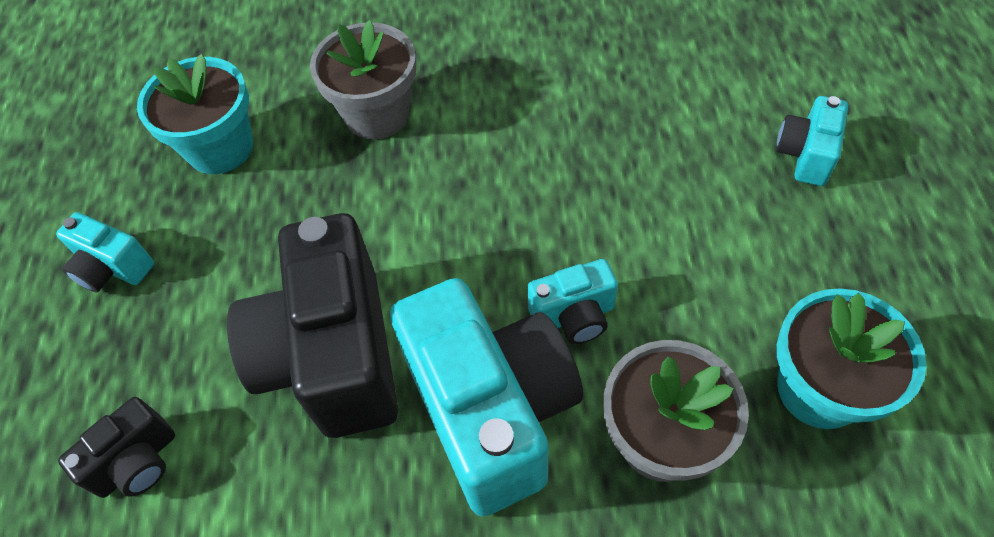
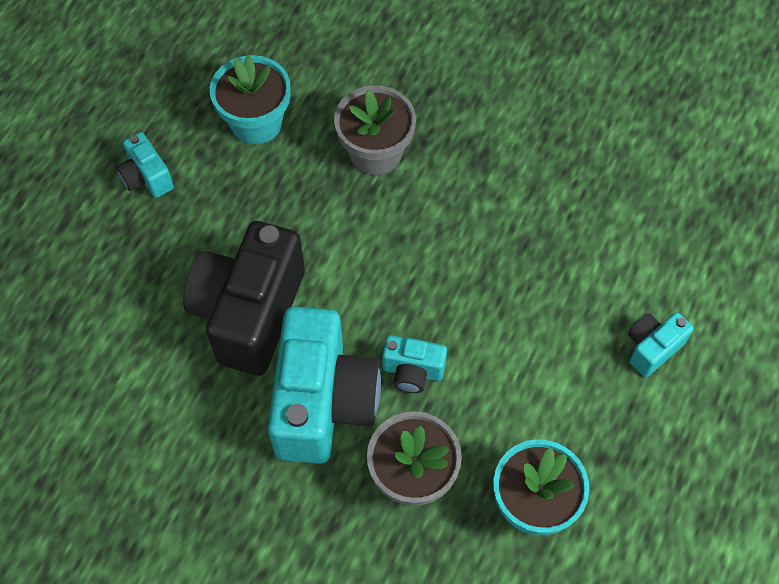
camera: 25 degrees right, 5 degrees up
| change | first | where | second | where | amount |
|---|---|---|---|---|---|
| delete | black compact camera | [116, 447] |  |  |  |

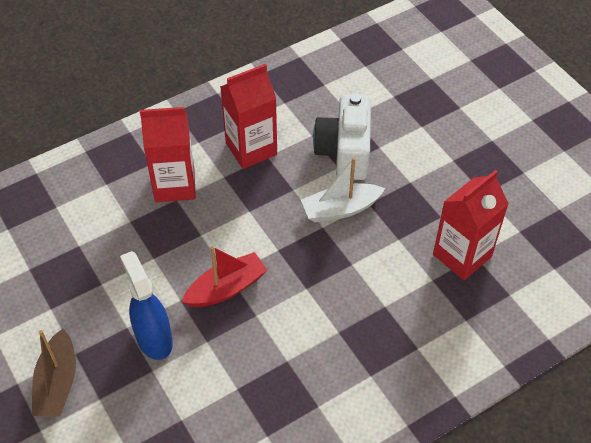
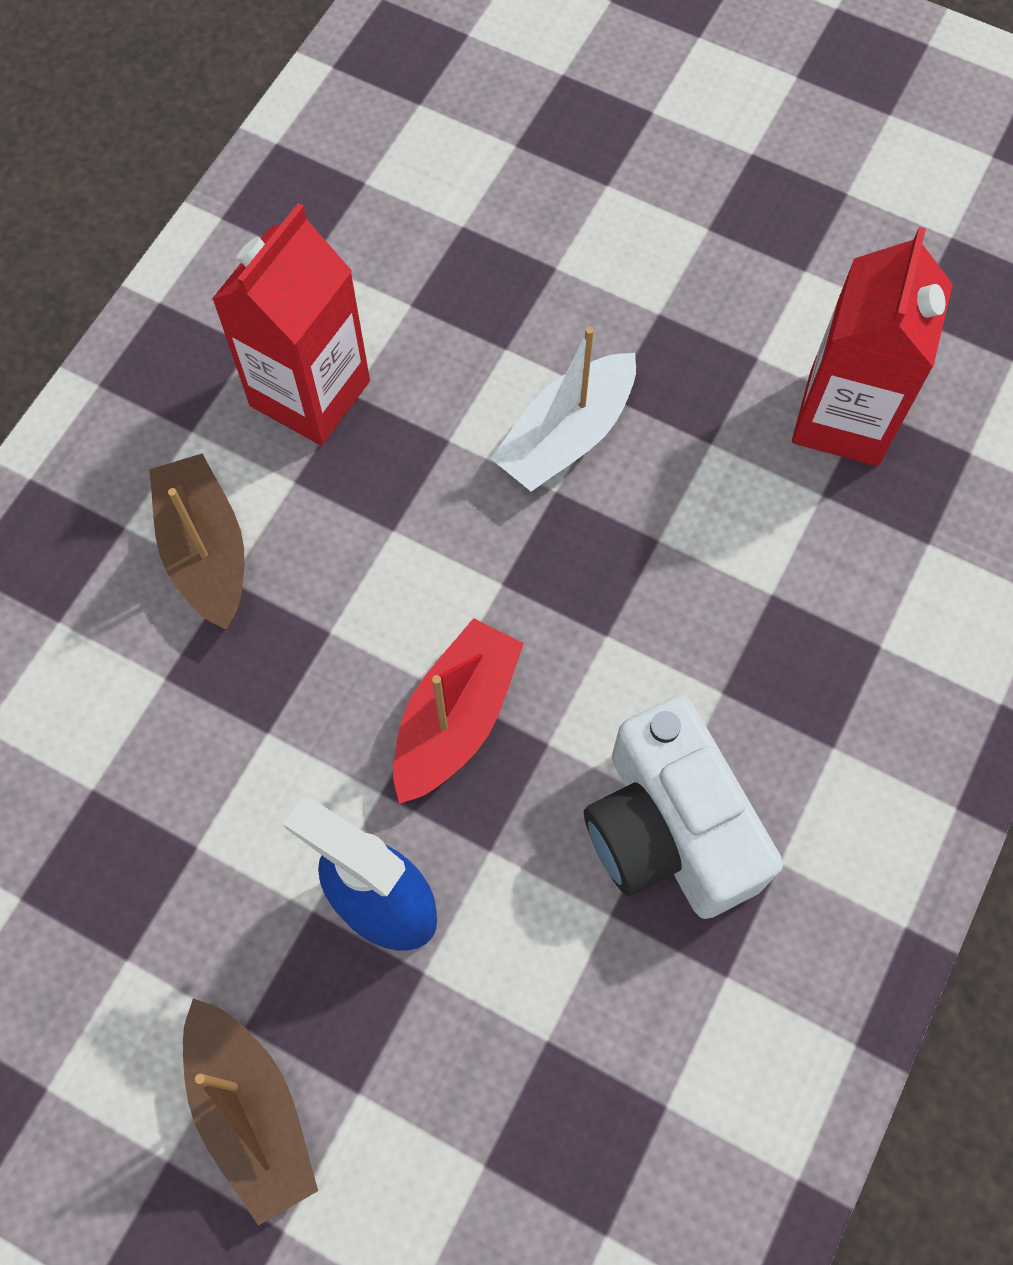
camera: 30 degrees left, 15 degrees up
| change | first | where | second | where | amount |
|---|---|---|---|---|---|
| move | pure white compact camera | [342, 137] |  | [683, 807] |  |
| replace | red milk carton | [168, 154] | russet toy boat | [196, 541] |  |

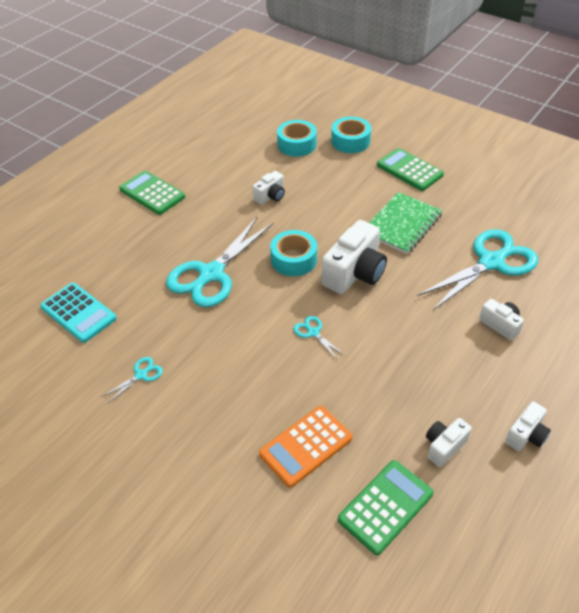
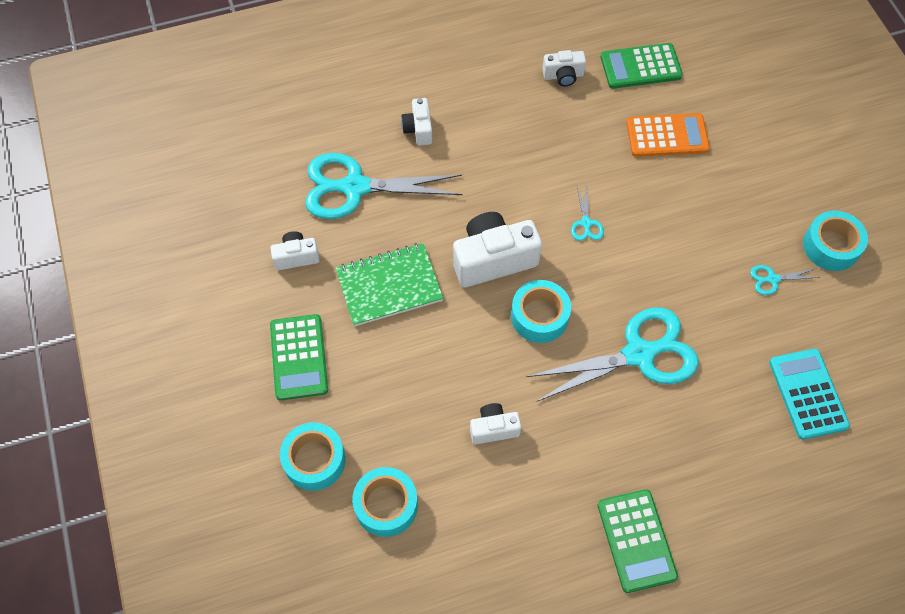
camera: 145 degrees left, 15 degrees up
| change | first | where | second | where | amount |
|---|---|---|---|---|---|
| move | pure white compact camera | [528, 426] |  | [295, 250] |  |
| insert |  |  | aqua roll of tape | [835, 241] |  |

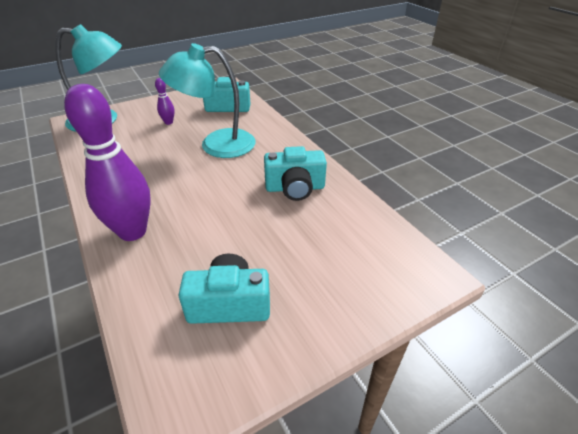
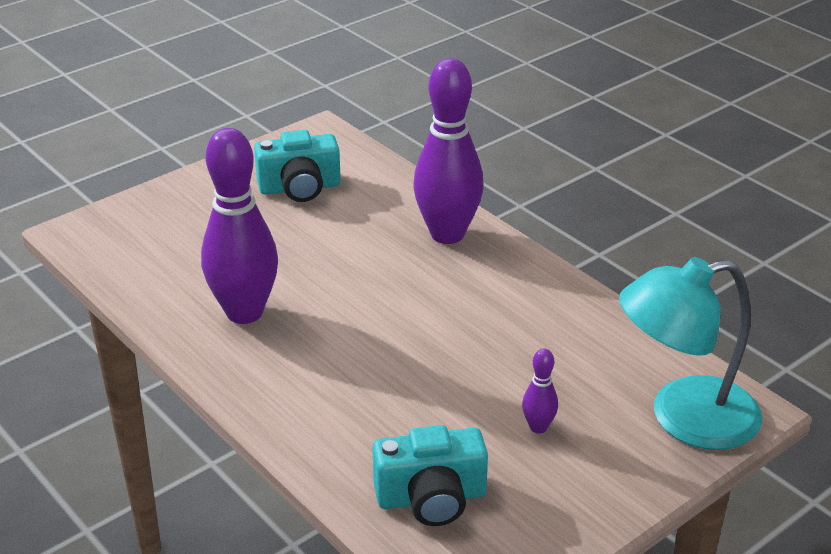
camera: 170 degrees right, 5 degrees down
| change | first | where | second | where | amount |
|---|---|---|---|---|---|
| delete | aqua reading lamp | [207, 100] |  |  |  |
| replace | aqua compact camera | [295, 173] | royal purple skittle | [239, 226] |  |

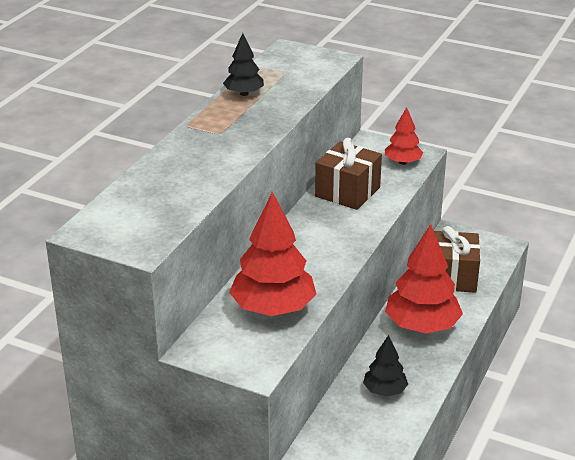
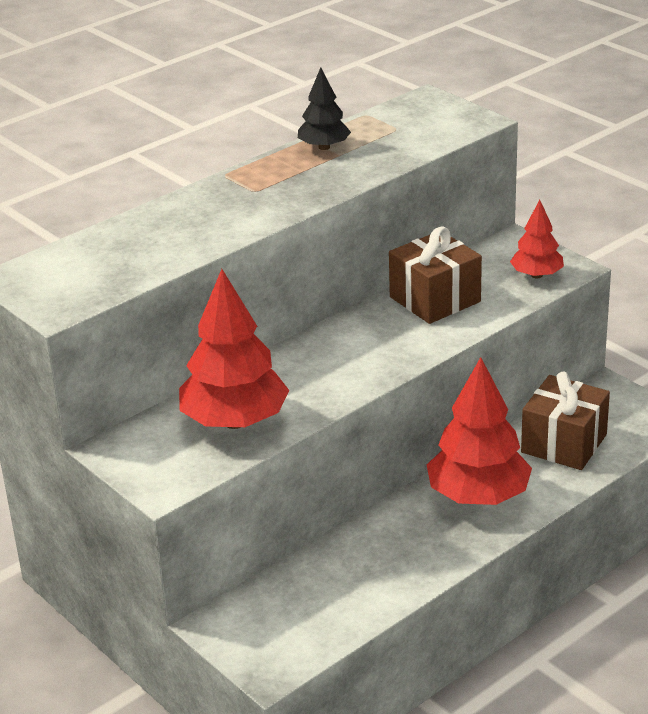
camera: 25 degrees right, 0 degrees up
| change | first | where | second | where | amount |
|---|---|---|---|---|---|
| delete | black tree | [385, 366] |  |  |  |

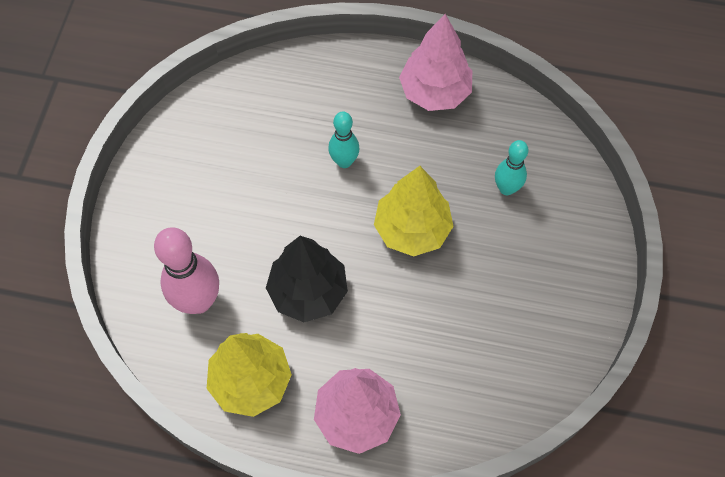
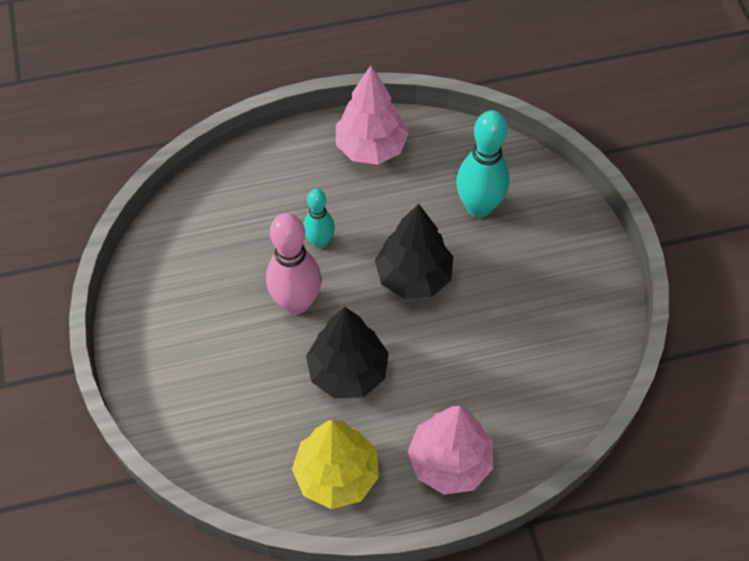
camera: 25 degrees left, 5 degrees down
| change | first | where | second | where | amount |
|---|---|---|---|---|---|
| resize | aqua skittle | [511, 167] |  | [482, 164] | x1.69 |
| recolor | yellow tree | [414, 211] | black tree | [414, 251] |  |
| move | rose-pink skittle | [186, 271] |  | [294, 263] |  |

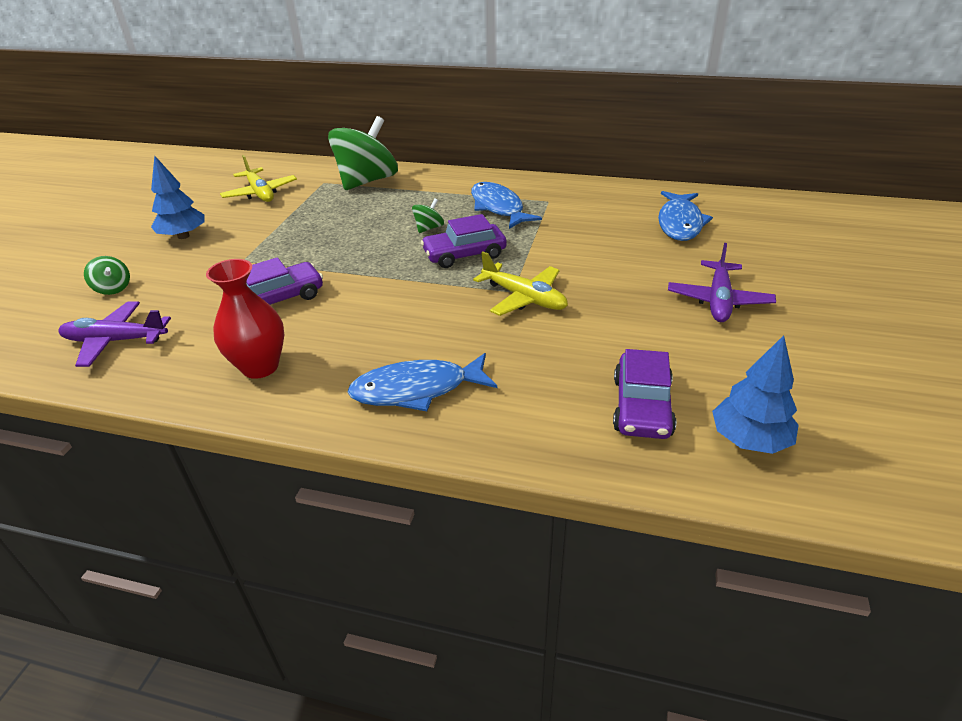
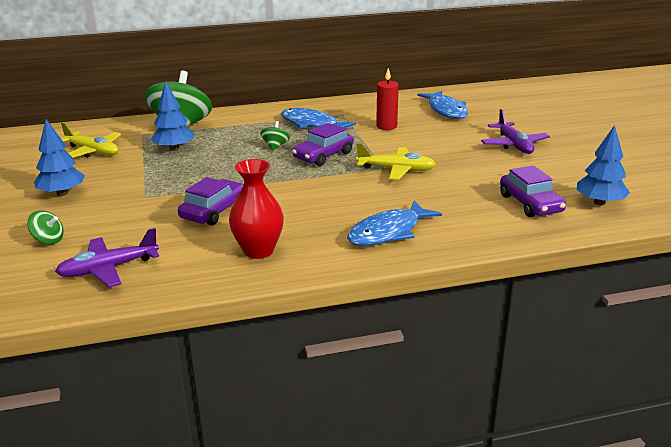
camera: 30 degrees left, 10 degrees down
| change | first | where | second | where | amount |
|---|---|---|---|---|---|
| insert |  |  | red candle | [387, 99] |  |
| insert |  |  | blue tree | [173, 116] |  |

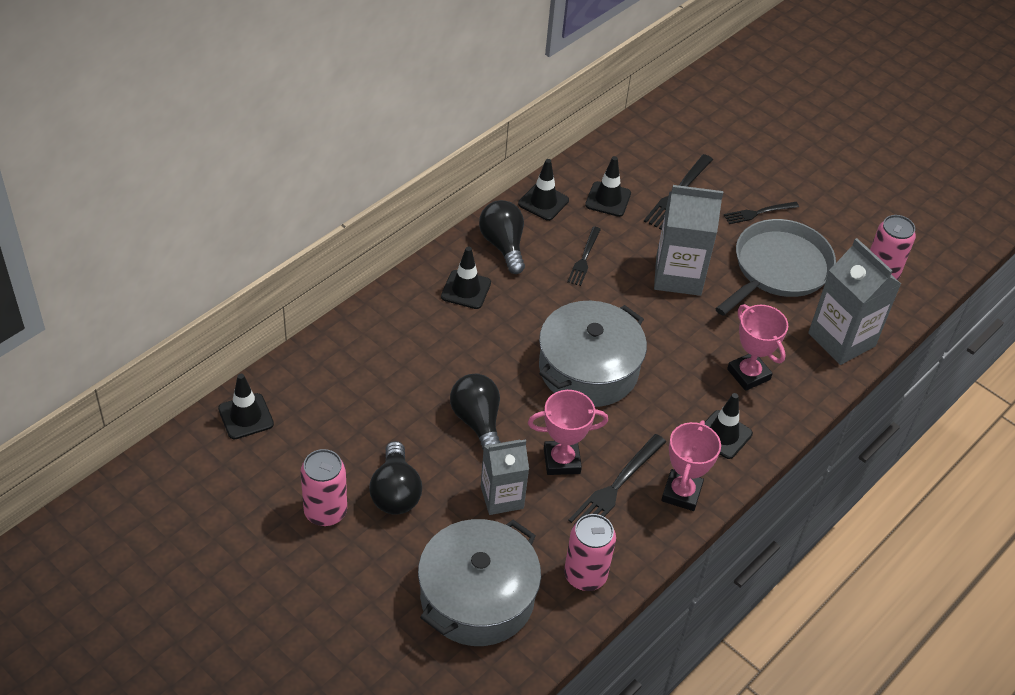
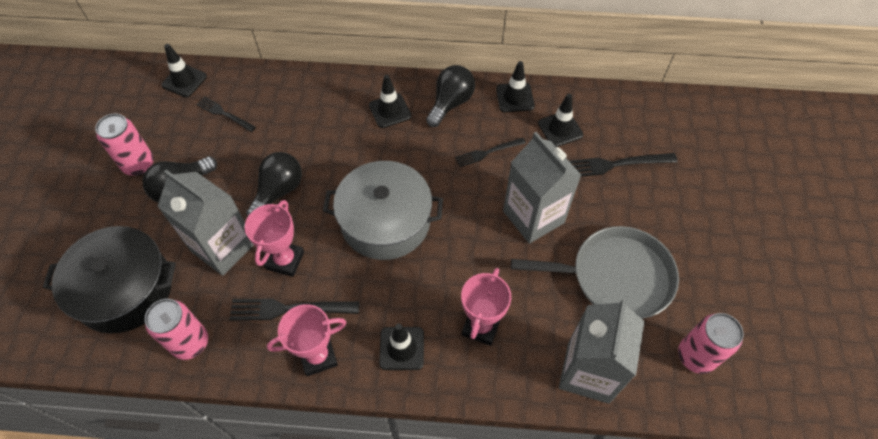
camera: 55 degrees right, 10 degrees up
| change | first | where | second | where | amount |
|---|---|---|---|---|---|
| move | black table fork | [761, 213] |  | [226, 114] |  |
| rotate | rose-pink trophy | [568, 432] |  | [274, 238] | 60 degrees clockwise |
| resize | gray milk carton | [505, 477] |  | [205, 223] | x1.50 |
| recolor | gray pot | [479, 582] | black pot | [109, 279] |  |

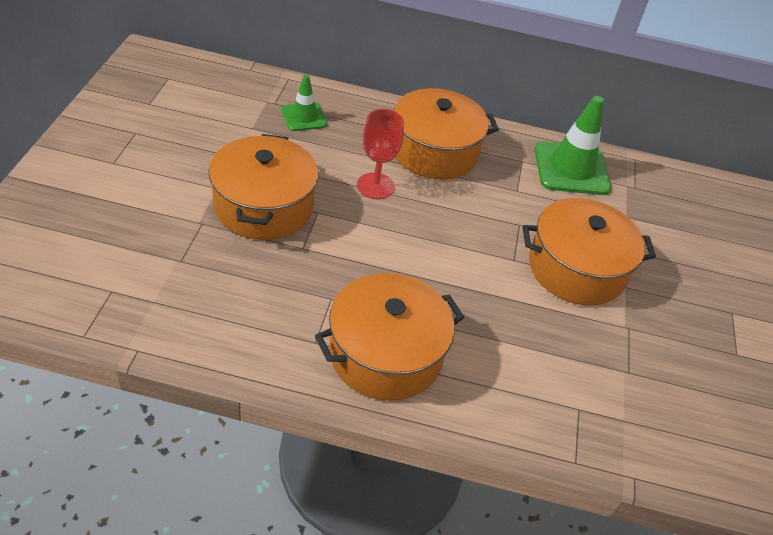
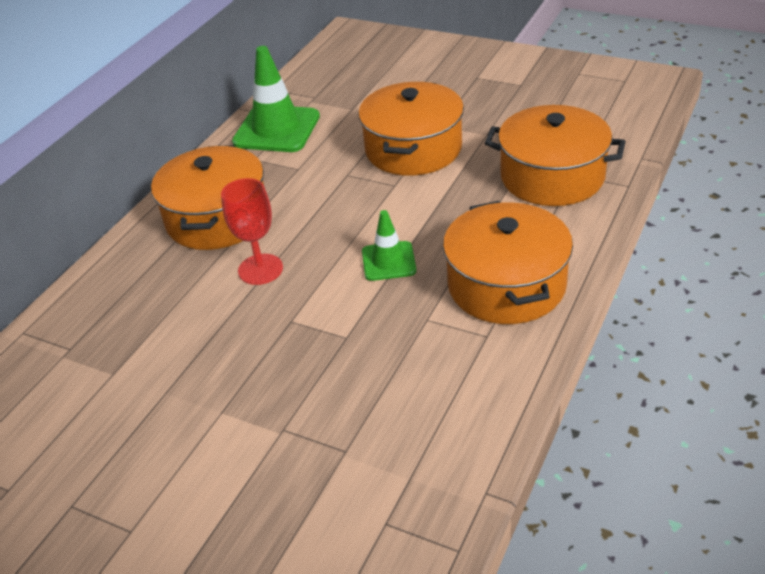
camera: 65 degrees left, 5 degrees down
| change | first | where | second | where | amount |
|---|---|---|---|---|---|
| move | green road cone | [304, 103] |  | [389, 245] |  |
| move | orange-coloured pot | [263, 187] |  | [555, 155] |  |

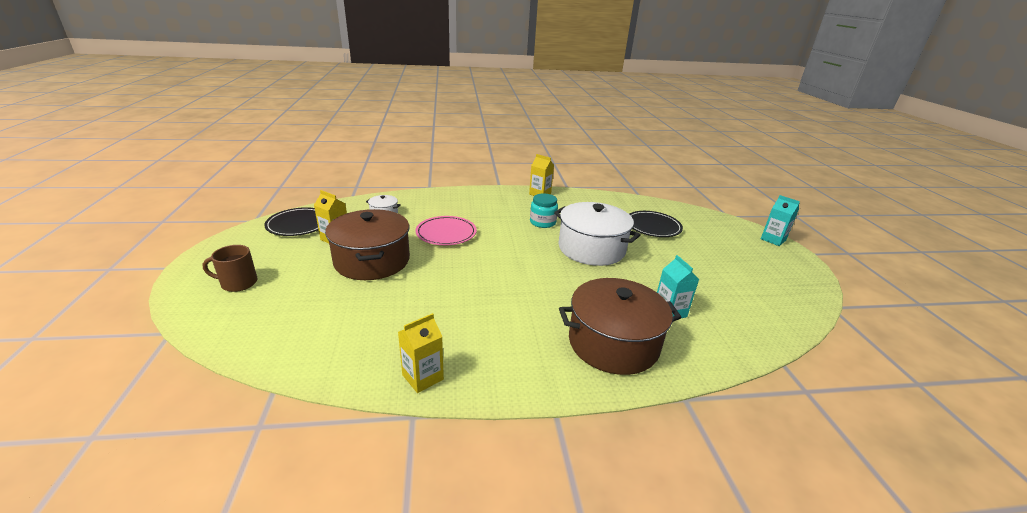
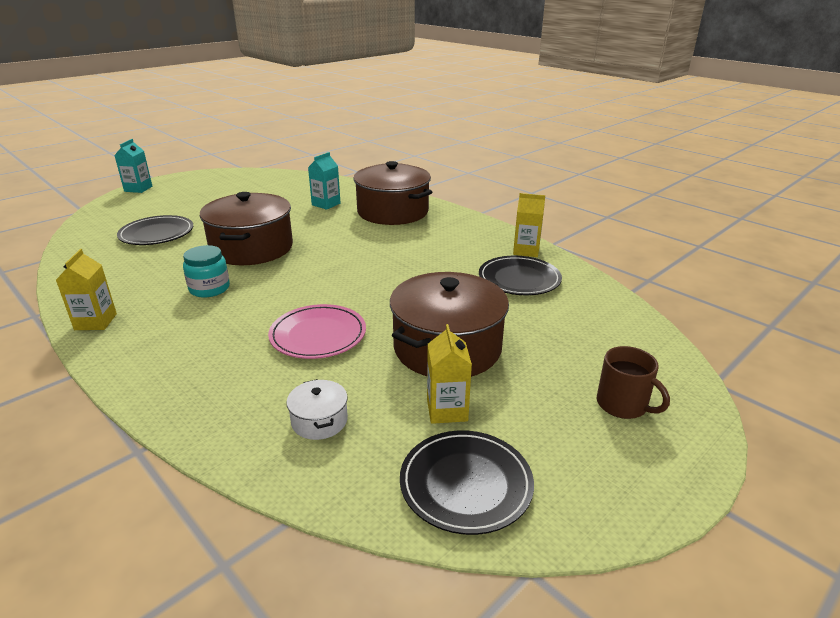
camera: 125 degrees left, 0 degrees up
| change | first | where | second | where | amount |
|---|---|---|---|---|---|
| recolor | pure white pot | [597, 234] | russet pot | [246, 228] |  |
| insert |  |  | black flat dish | [520, 275] |  |

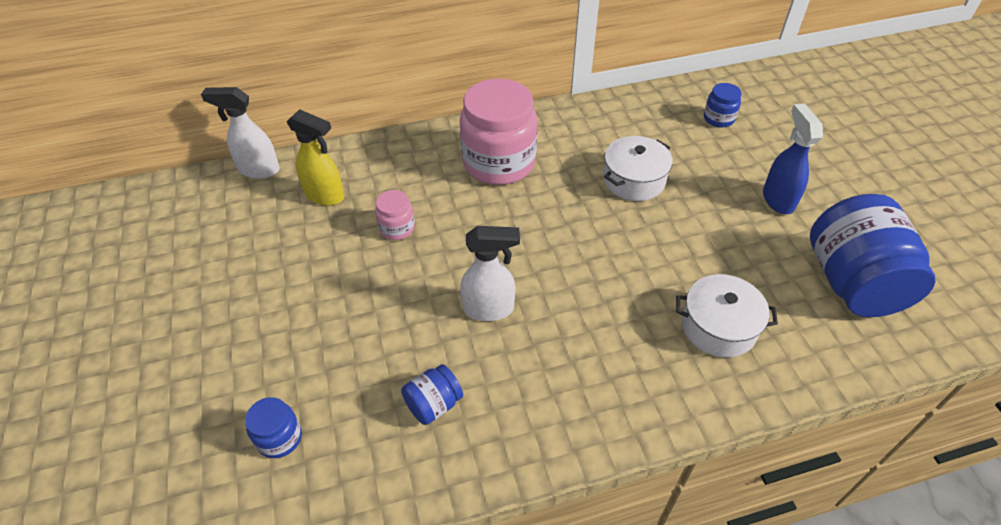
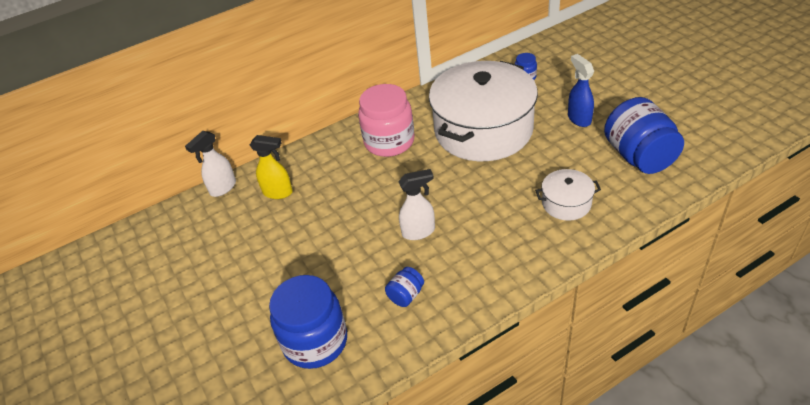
camera: 10 degrees left, 5 degrees down
| change | first | where | second | where | amount |
|---|---|---|---|---|---|
| rotate | pure white sprayer | [240, 133] |  | [210, 164] | 45 degrees counterclockwise |
| resize | pure white pot | [638, 168] |  | [483, 111] | x2.30 |
| delete | rose-pink preserve jar | [395, 215] |  |  |  |
| resize | blue preserve jar | [273, 427] |  | [308, 322] | x2.21 |

